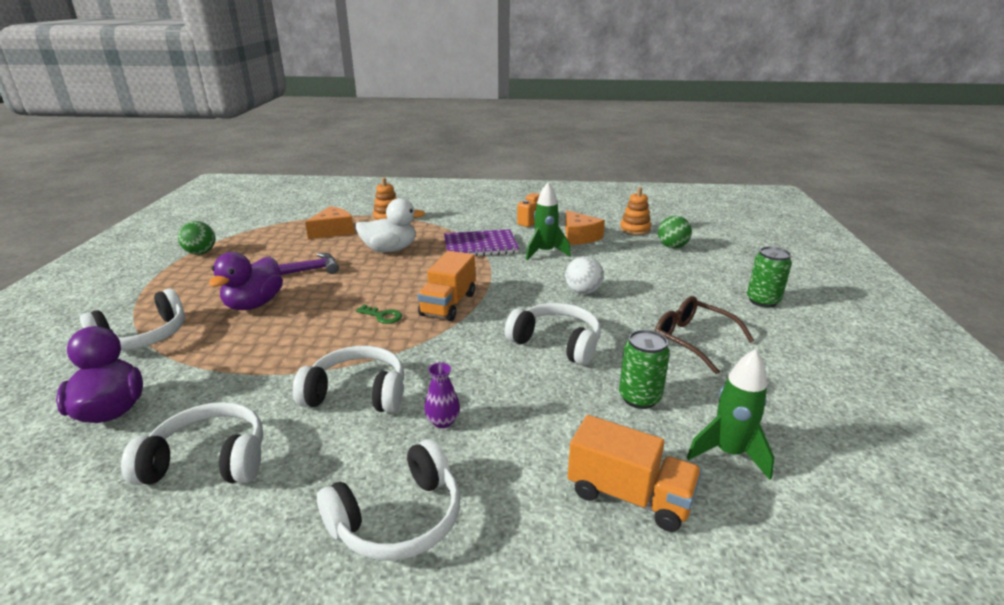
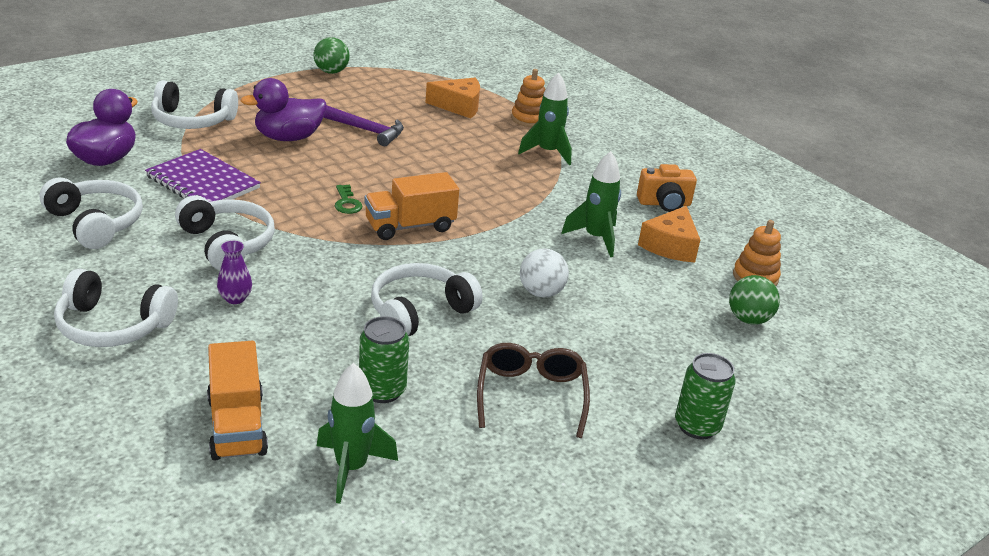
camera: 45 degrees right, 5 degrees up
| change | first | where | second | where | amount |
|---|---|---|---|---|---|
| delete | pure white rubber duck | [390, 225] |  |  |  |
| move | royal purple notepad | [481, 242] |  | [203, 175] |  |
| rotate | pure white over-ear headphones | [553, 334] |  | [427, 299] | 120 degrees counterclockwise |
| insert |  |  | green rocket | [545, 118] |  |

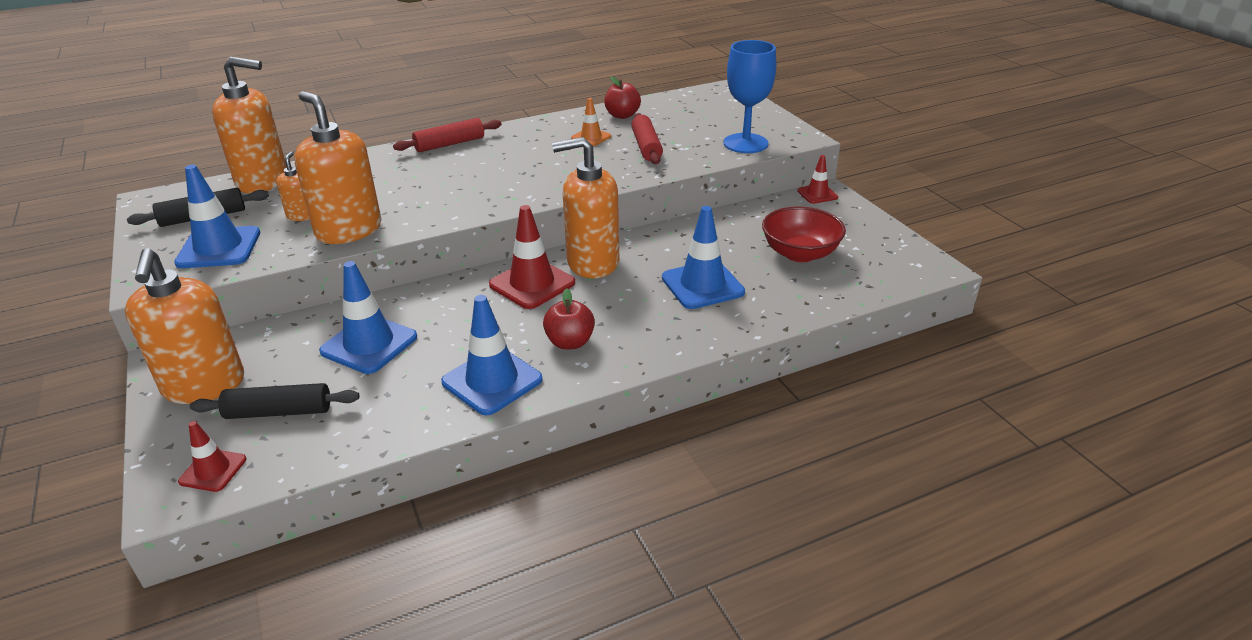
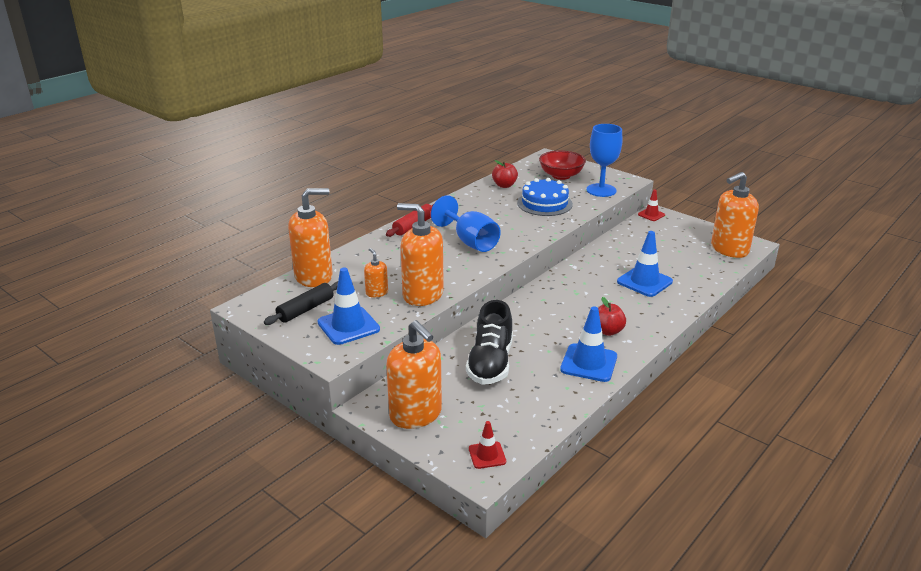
camera: 25 degrees left, 5 degrees down
| change | first | where | second | where | amount |
|---|---|---|---|---|---|
| delete | orange-coloured road cone | [591, 122] |  |  |  |
| replace | red rolling pin | [647, 138] | blue layer cake | [545, 197] |  |
| move | orange-coloured pump bottle | [585, 207] |  | [735, 215] |  |
| delete | red road cone | [532, 257] |  |  |  |
| move | red deep dish | [804, 234] |  | [562, 165] |  |
| replace | blue road cone | [368, 317] | black lace-up shoe | [489, 342] |  |
| delete | black rolling pin | [274, 401] |  |  |  |
| insert |  |  | blue chalice | [466, 223] |  |

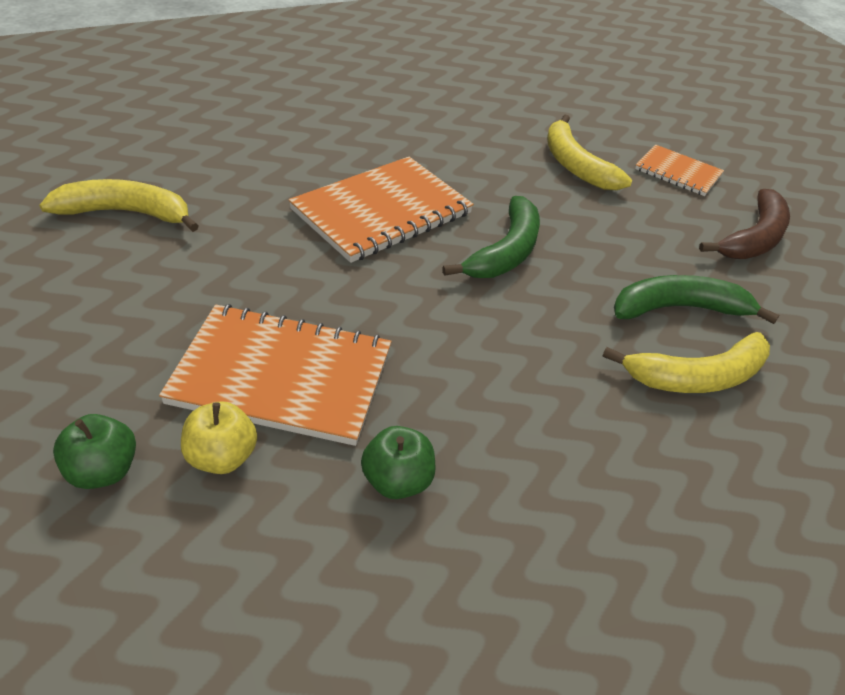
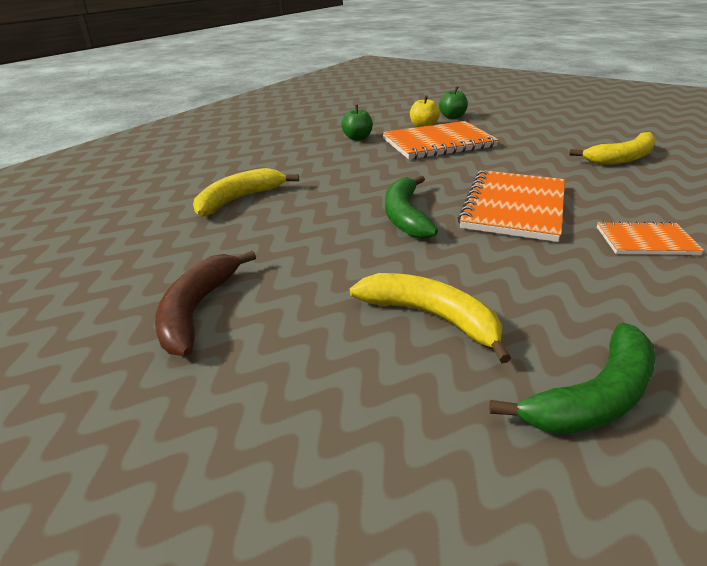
camera: 155 degrees right, 10 degrees down
| change | first | where | second | where | amount |
|---|---|---|---|---|---|
| move | orange-coloured notepad | [679, 170] |  | [650, 238] |  |
| move | green banana | [696, 299] |  | [572, 378] |  |

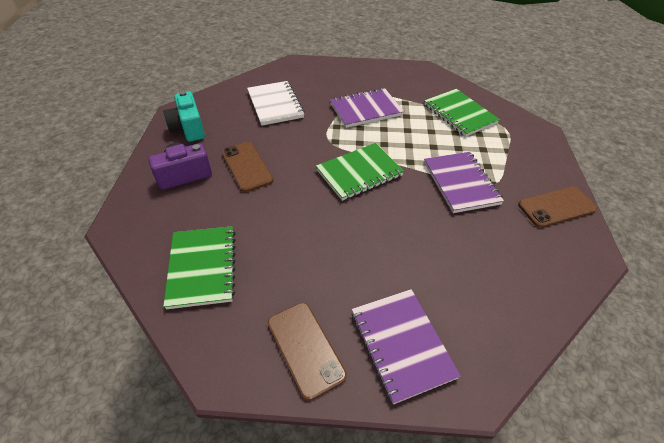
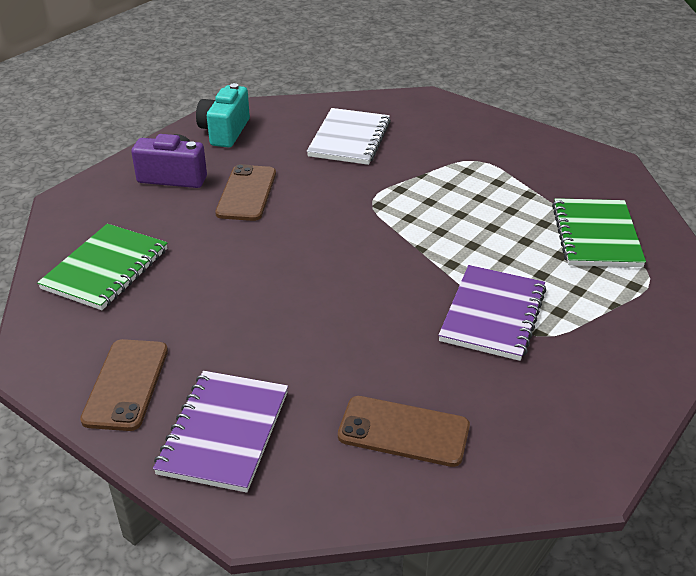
camera: 35 degrees right, 10 degrees down
| change | first | where | second | where | amount |
|---|---|---|---|---|---|
| delete | royal purple notepad | [367, 108] |  |  |  |
| delete | green notepad | [360, 172] |  |  |  |
| move | russet phone | [557, 207] |  | [404, 431] |  |

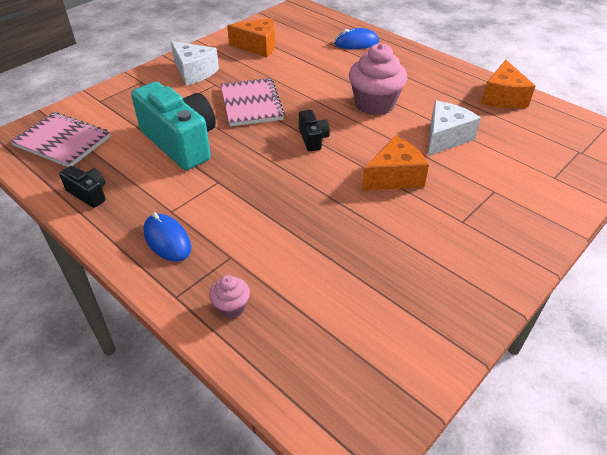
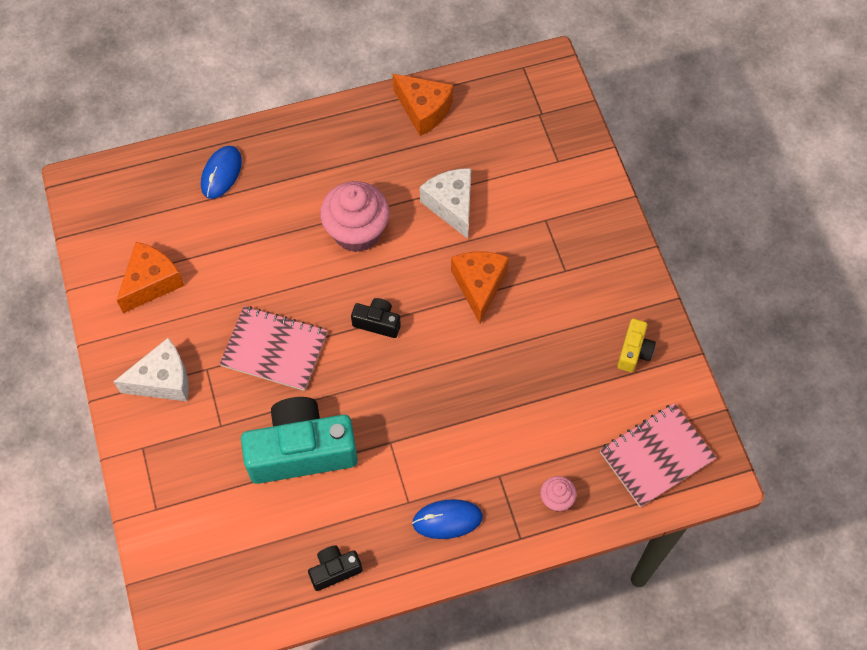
camera: 60 degrees left, 20 degrees up
| change | first | where | second | where | amount |
|---|---|---|---|---|---|
| move | rose-pink notepad | [60, 139] |  | [658, 455] |  |
| insert |  |  | yellow compact camera | [636, 345] |  |

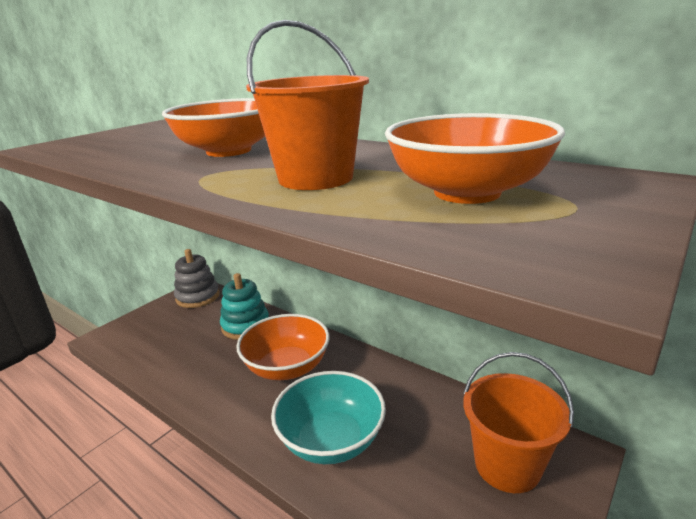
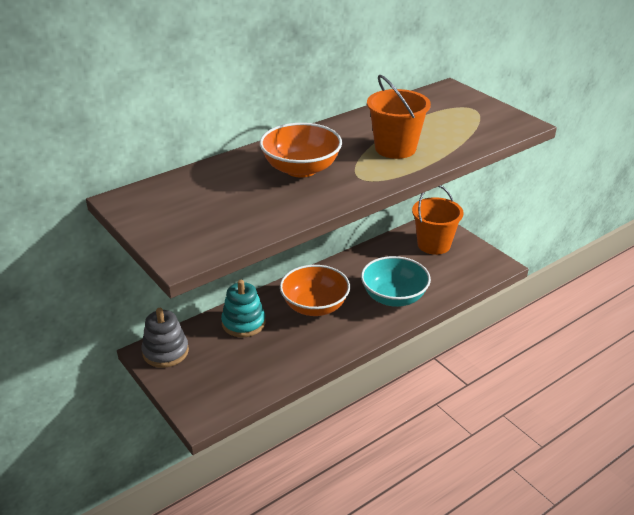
camera: 75 degrees left, 10 degrees up
| change | first | where | second | where | amount |
|---|---|---|---|---|---|
| delete | orange-coloured deep dish | [475, 158] |  |  |  |

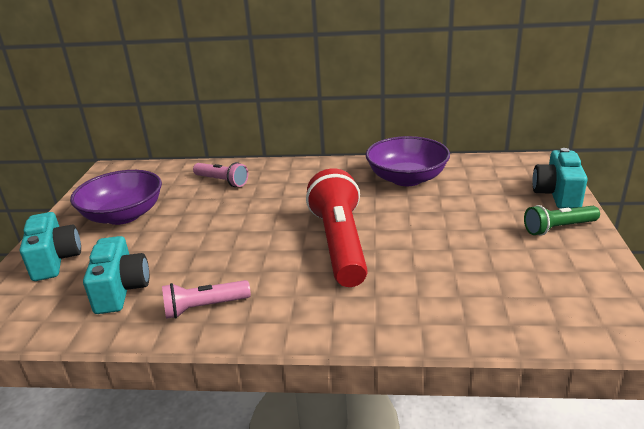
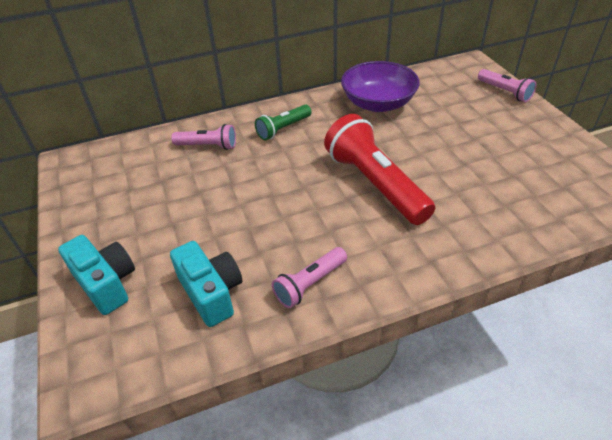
camera: 25 degrees left, 15 degrees up
| change | first | where | second | where | amount |
|---|---|---|---|---|---|
| replace | aqua compact camera | [560, 178] | rose-pink torch | [507, 85] |  |
| delete | royal purple deep dish | [116, 197] |  |  |  |
| move | green torch | [562, 220] |  | [283, 122] |  |

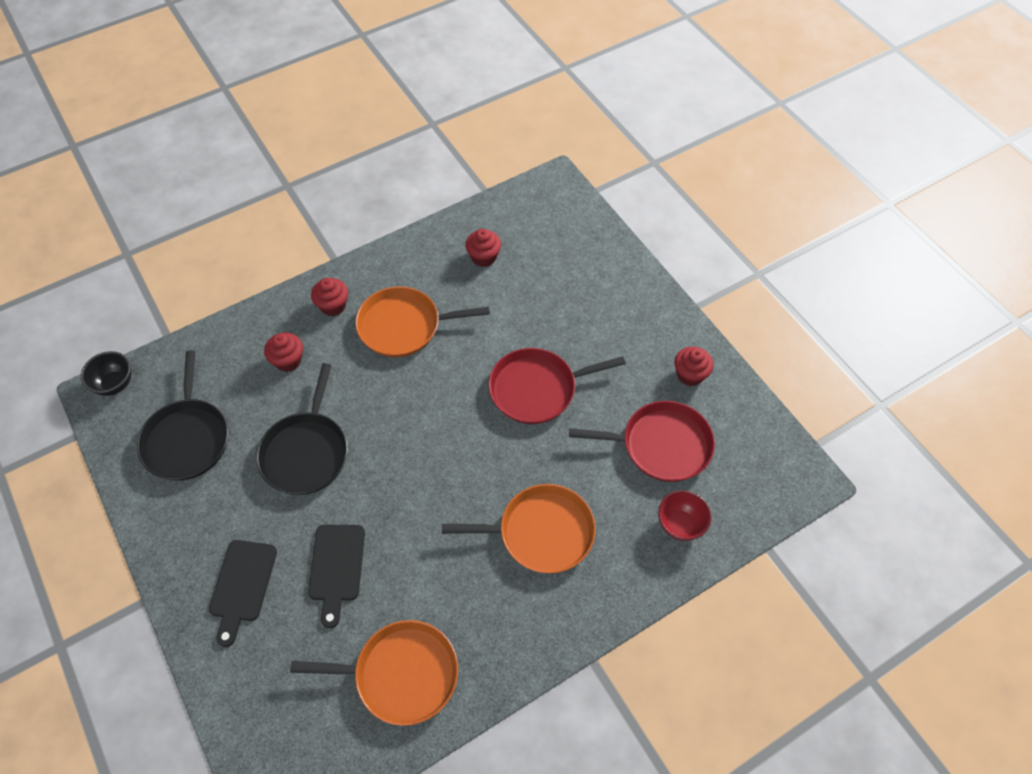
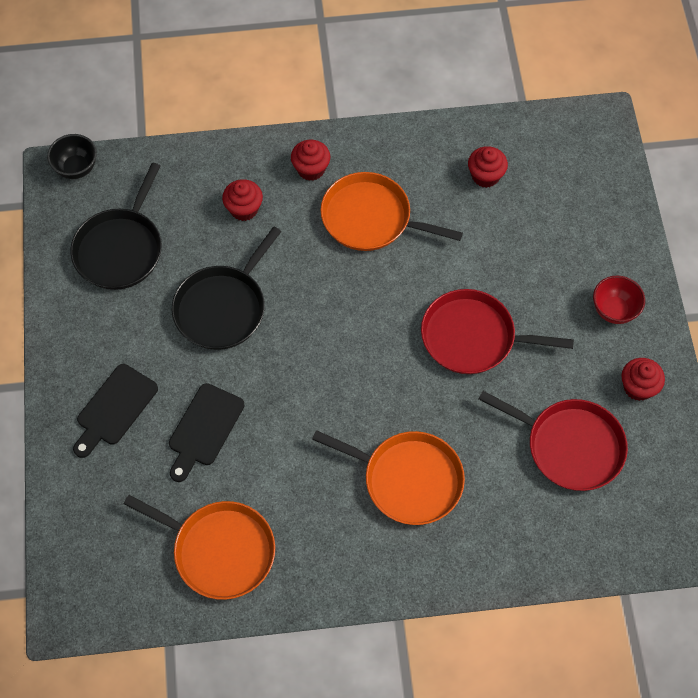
camera: 25 degrees right, 5 degrees up
| change | first | where | second | where | amount |
|---|---|---|---|---|---|
| move | red deep dish | [684, 515] |  | [619, 299] |  |

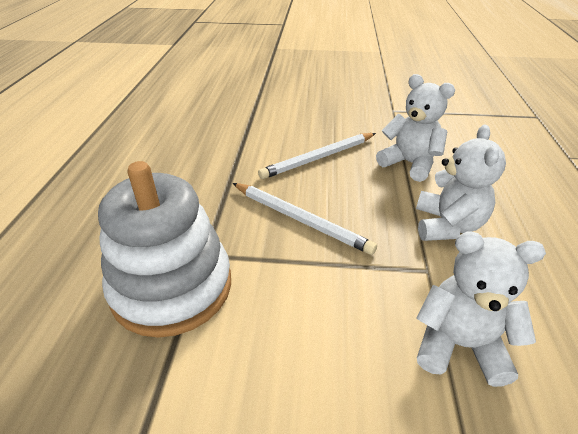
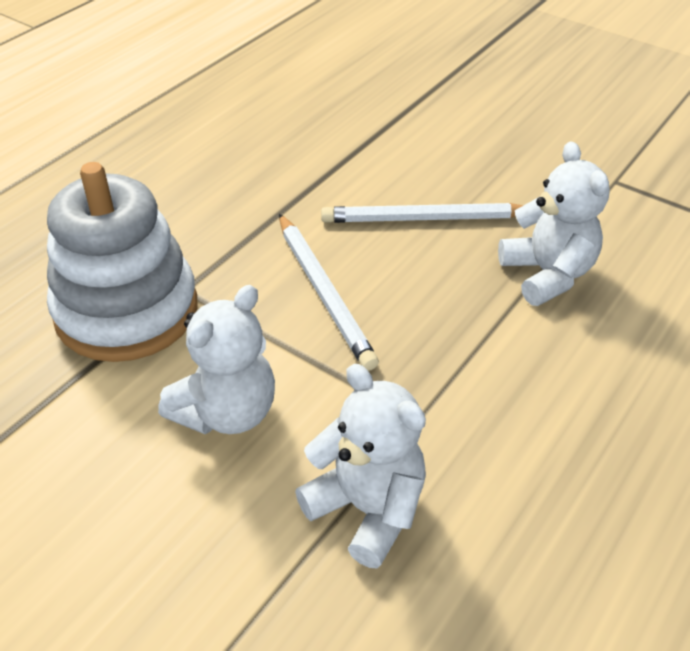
camera: 30 degrees right, 5 degrees up
| change | first | where | second | where | amount |
|---|---|---|---|---|---|
| move | pure white teddy | [461, 183] |  | [216, 359] |  |

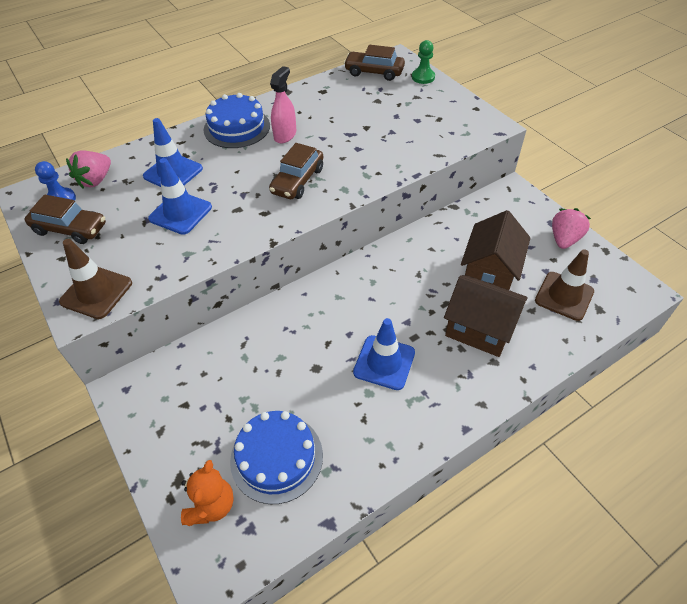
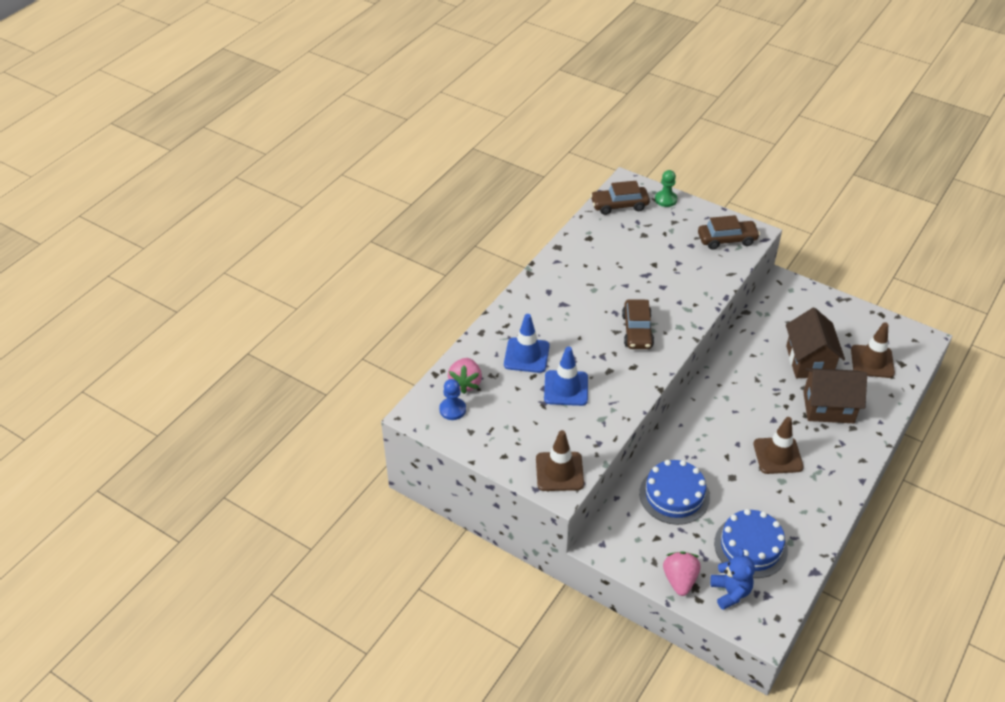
camera: 25 degrees left, 5 degrees down
| change | first | where | second | where | amount |
|---|---|---|---|---|---|
| delete | rose-pink sprayer | [283, 104] |  |  |  |
| move | blue layer cake | [237, 120] |  | [674, 492] |  |
| move | russet toy car | [65, 219] |  | [729, 232] |  |
| move | rose-pink berry | [571, 228] |  | [681, 573] |  |
| recolor | blue road cone | [384, 354] | russet road cone | [779, 445] |  |
| recolor | orange-coloured teddy | [207, 493] | blue teddy | [732, 579] |  |

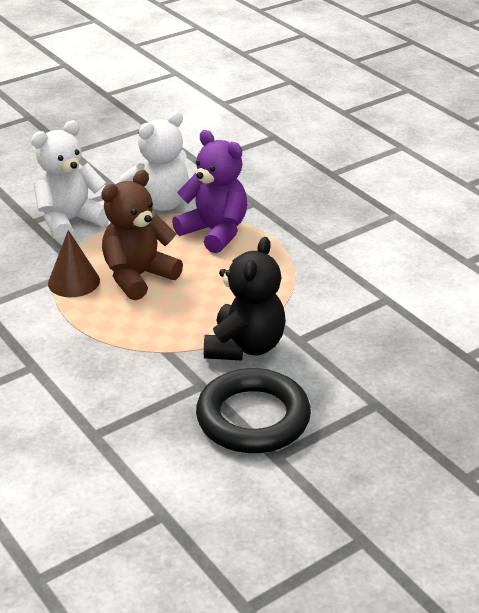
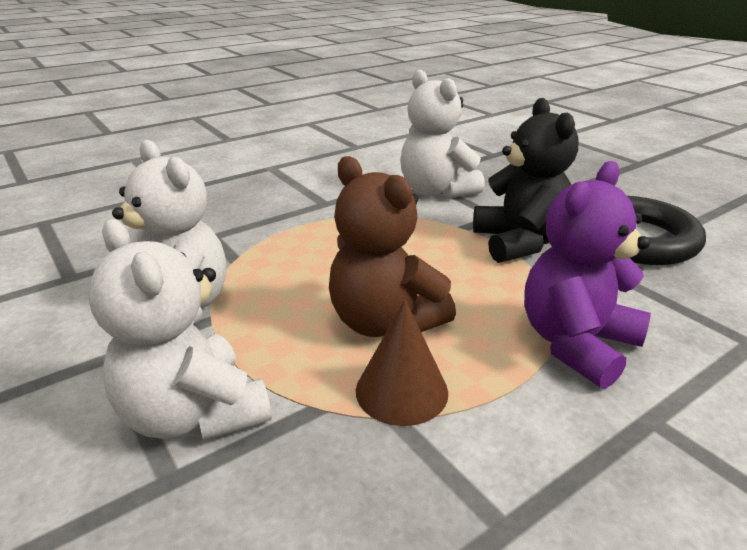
camera: 90 degrees left, 5 degrees down
| change | first | where | second | where | amount |
|---|---|---|---|---|---|
| move | royal purple teddy | [209, 191] |  | [587, 275] |  |
| rotate | black teddy | [245, 299] |  | [525, 180] | 60 degrees clockwise |
| insert |  |  | pure white teddy | [442, 134] |  |

